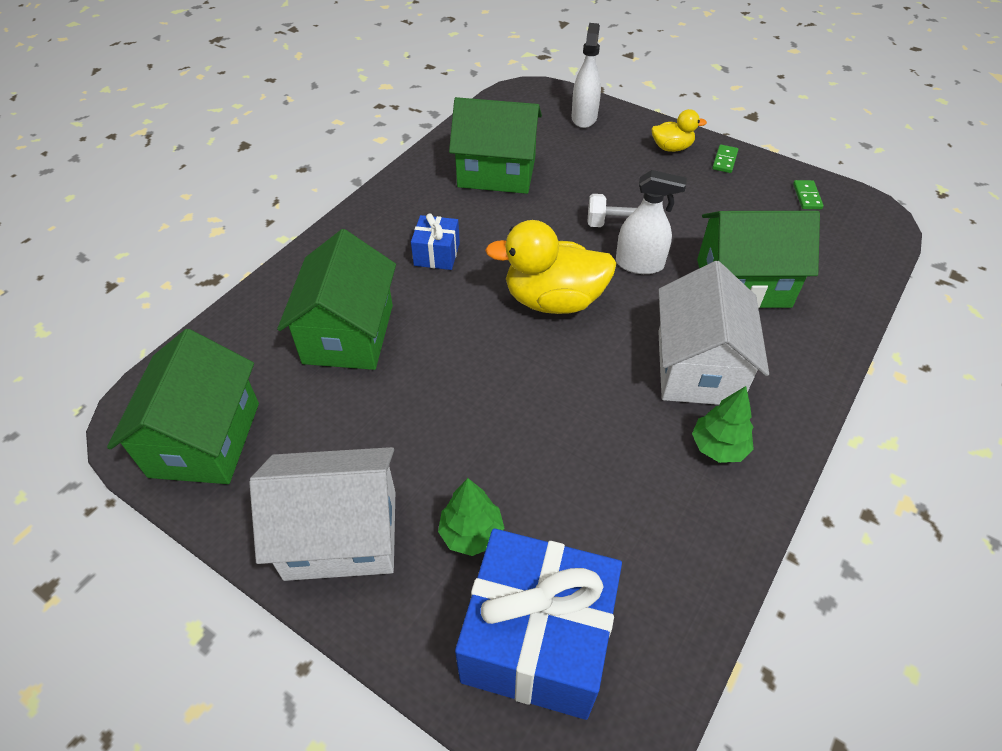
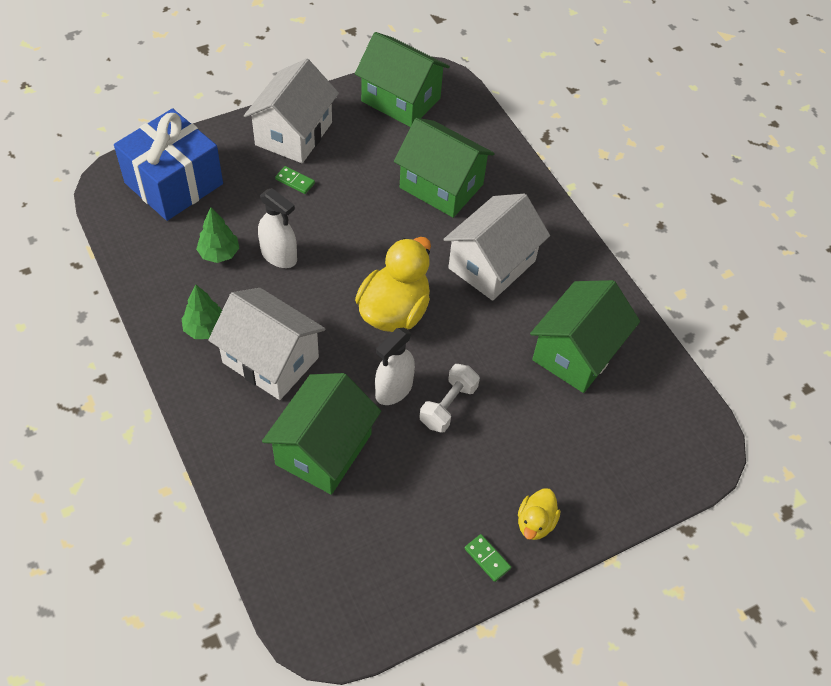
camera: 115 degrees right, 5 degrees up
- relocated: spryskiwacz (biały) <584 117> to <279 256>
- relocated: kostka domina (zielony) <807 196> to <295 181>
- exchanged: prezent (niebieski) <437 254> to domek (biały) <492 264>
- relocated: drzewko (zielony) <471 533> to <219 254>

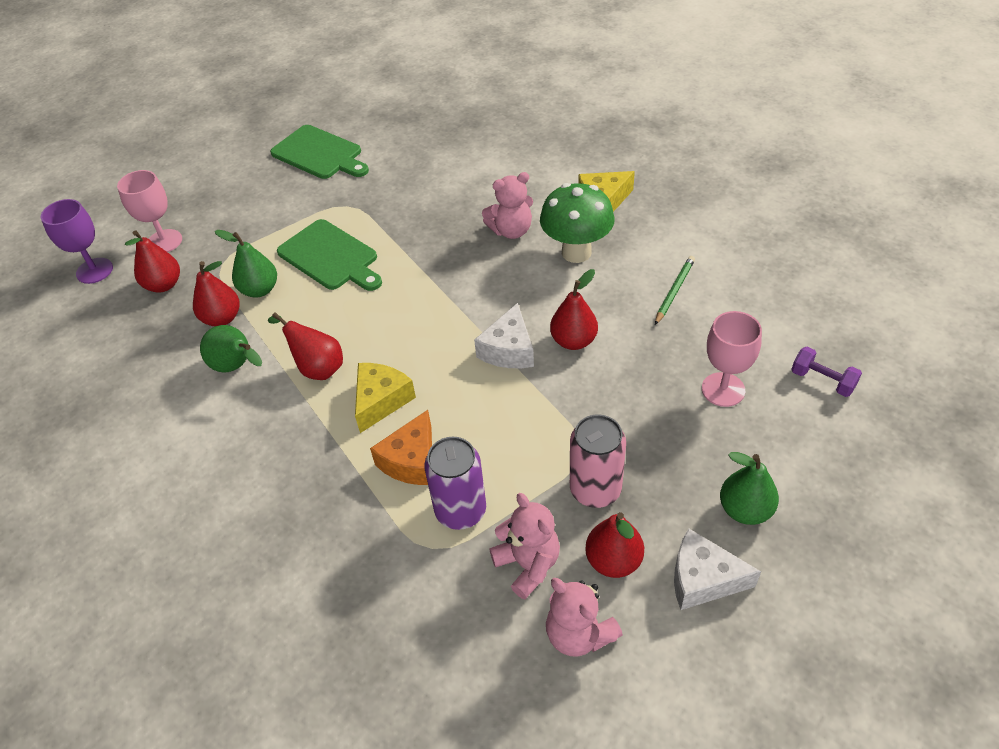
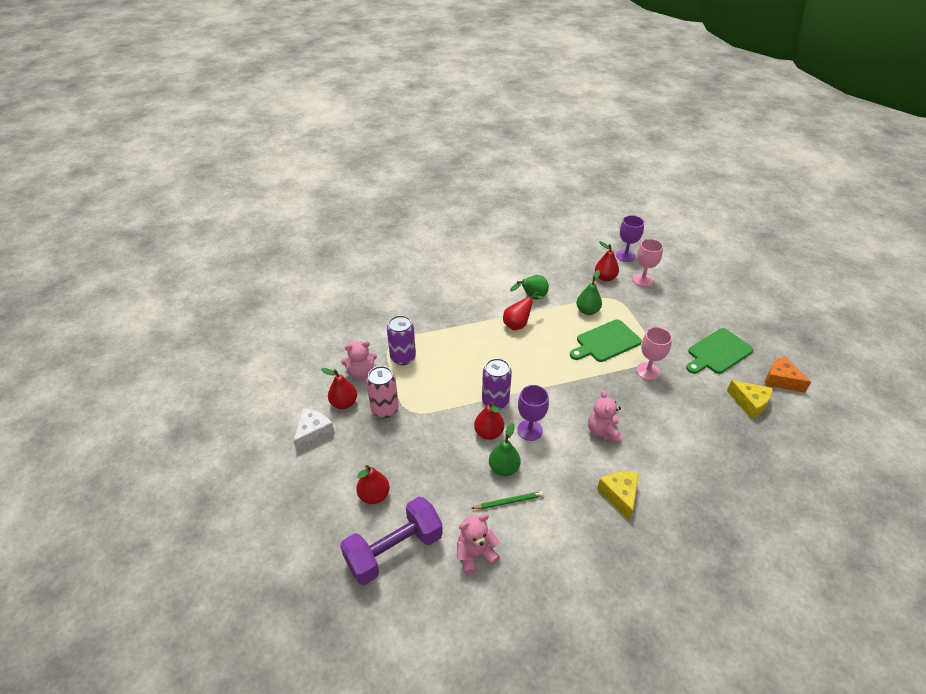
camera: 105 degrees right, 5 degrees down
- missing: grzyb (zielony) <576 252>
- spun: ołówek (zielony) <674 291> = <508 502> 60 degrees counterclockwise
- relocated: gruszka (czerwony) <222 318> to <374 495>
- exchanged: ser (biały) <509 350> to puszka (fioletowy) <495 401>
- relocated: kielich (różowy) <723 389> to <648 371>
- size: hantel (fioletowy) <822 380> = <394 550> x2.23
- relocated: ser (żółty) <381 401> to <750 403>
- relocated: ser (pomarańczowy) <411 461> to <781 380>
- relocated: gruszka (zielony) <745 510> to <504 468>
- relocated: miś (różowy) <579 634> to <475 554>
- appeared: kielich (fioletowy) <530 430>

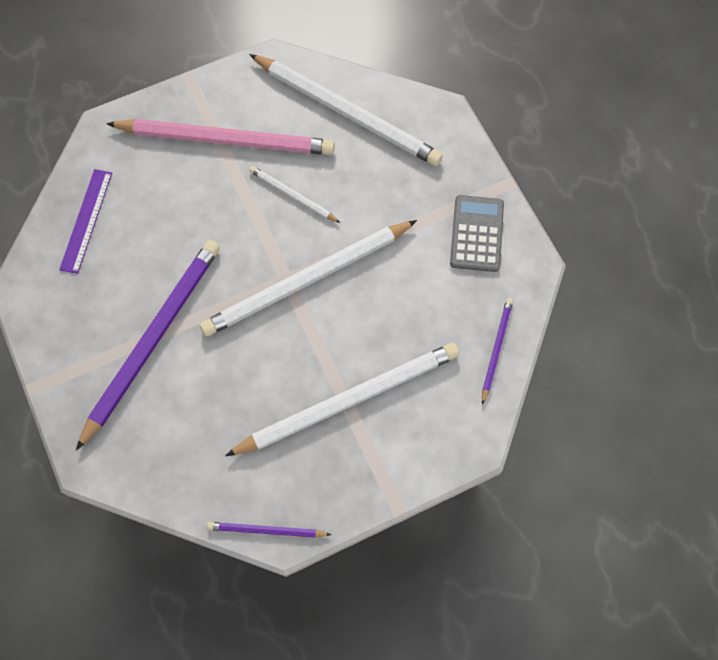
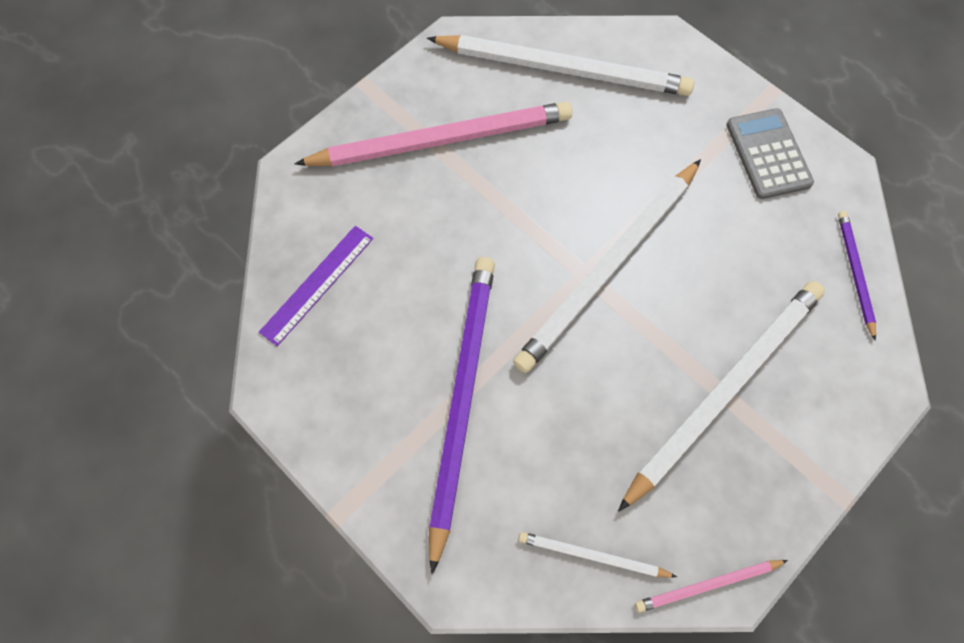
camera: 20 degrees left, 0 degrees up
- relocated: ołówek (biały) <292 195> to <592 556>
- spun: linijka (fioletowy) <86 220> = <317 284> 45 degrees clockwise
- colour: ołówek (fioletowy) <266 530> to ołówek (różowy) <707 585>

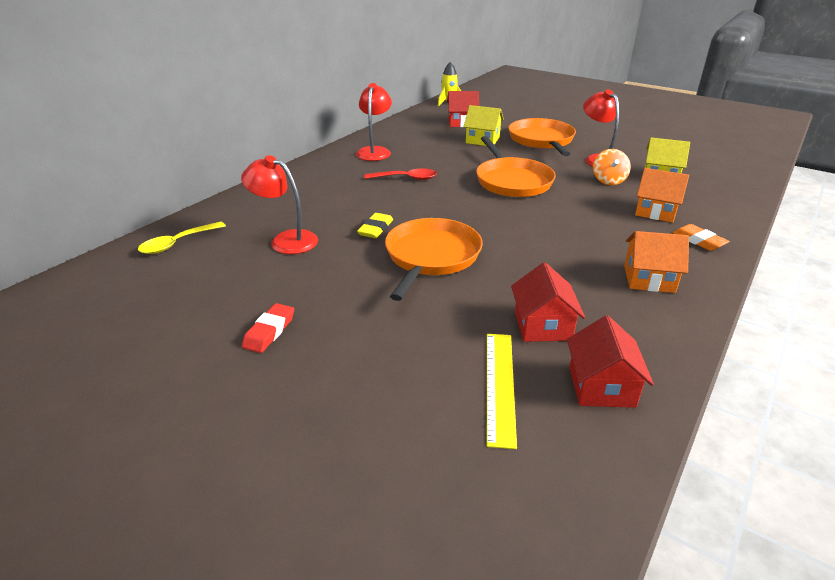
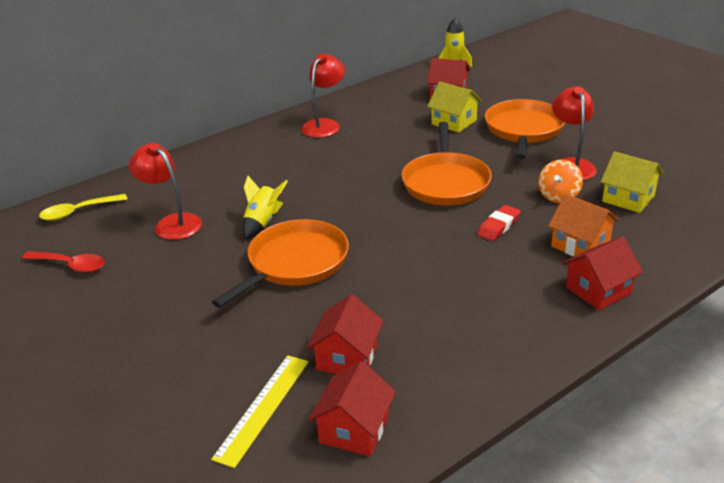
camera: 20 degrees right, 0 degrees up
- relocated: łyżka (czerwony) <406 178> to <70 265>
- exchanged: gumka do mazania (żółty) <375 229> to rakieta (żółty) <263 222>
- exchanged: gumka do mazania (pomarańczowy) <698 241> to domek (czerwony) <598 290>
- missing: domek (pomarańczowy) <649 279>
- relocated: gumka do mazania (czerwony) <269 331> to <498 226>

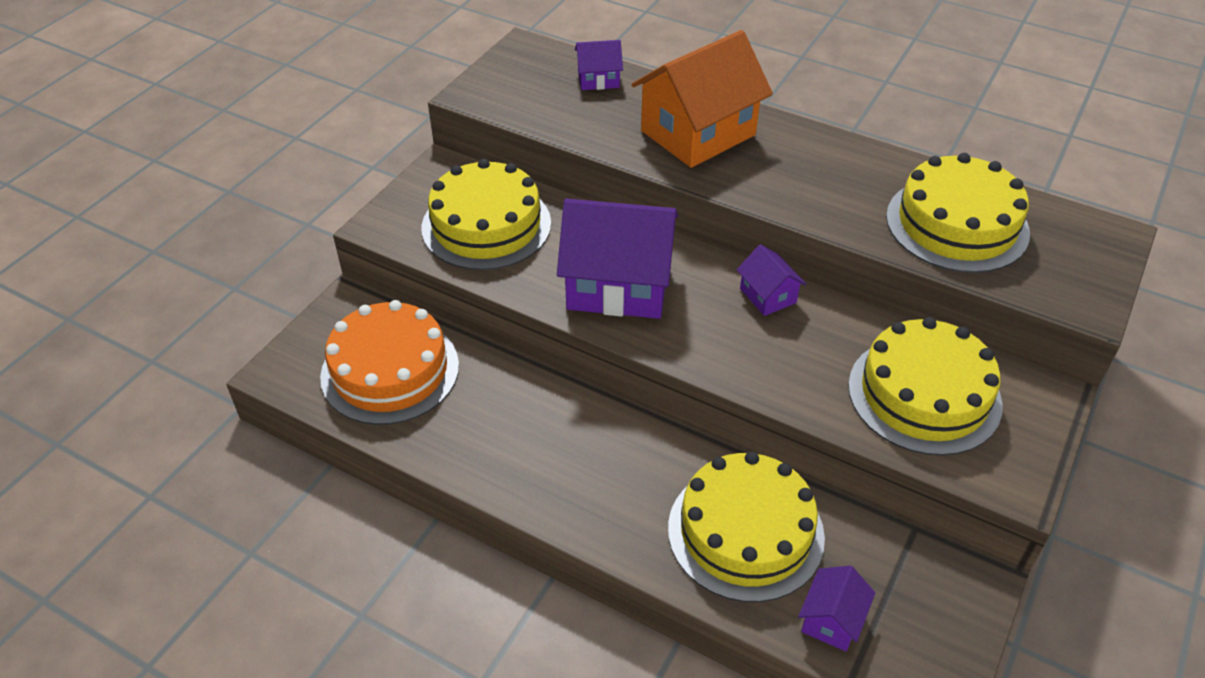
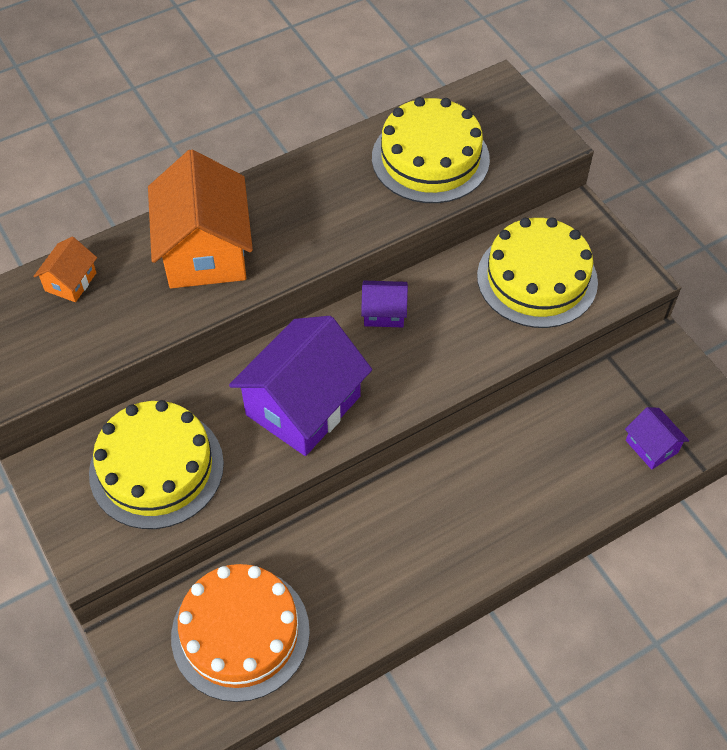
camera: 60 degrees left, 10 degrees up
- colour: domek (fioletowy) <598 79> to domek (pomarańczowy) <70 282>
- missing: tort (żółty) <745 532>

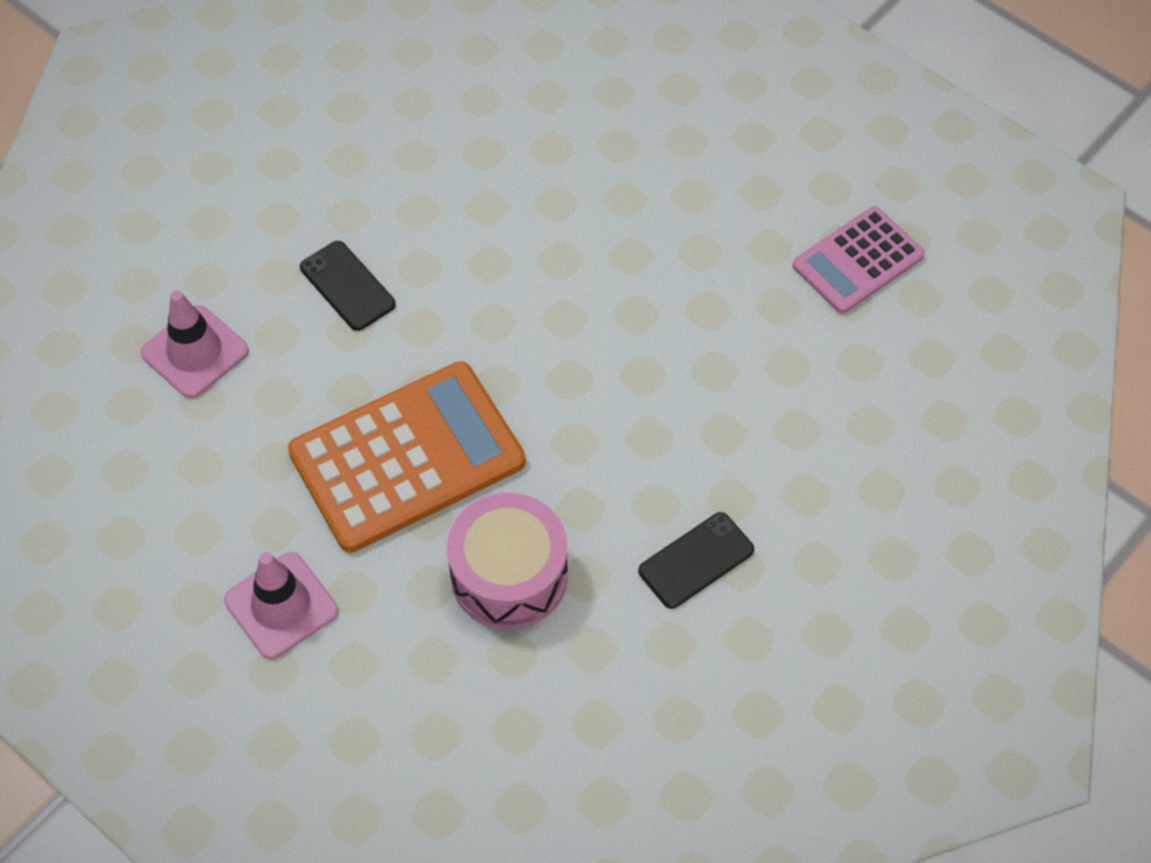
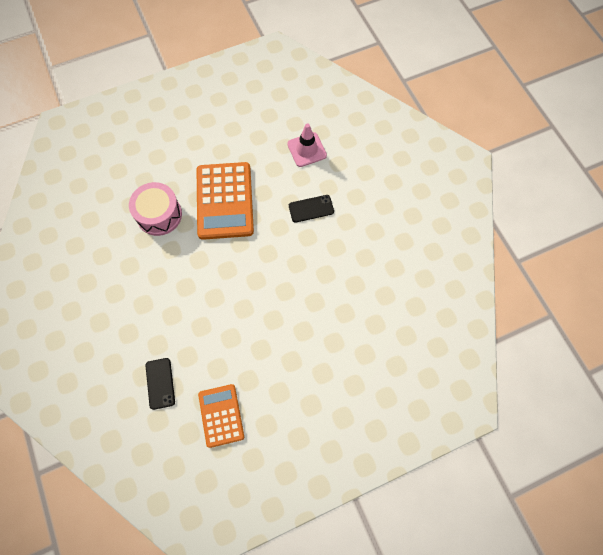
camera: 115 degrees right, 10 degrees up
- colour: kalkulator (różowy) <858 261> to kalkulator (pomarańczowy) <221 415>
- relocated: telefon (czarny) <696 561> to <160 383>
- missing: pachołek (różowy) <281 606>

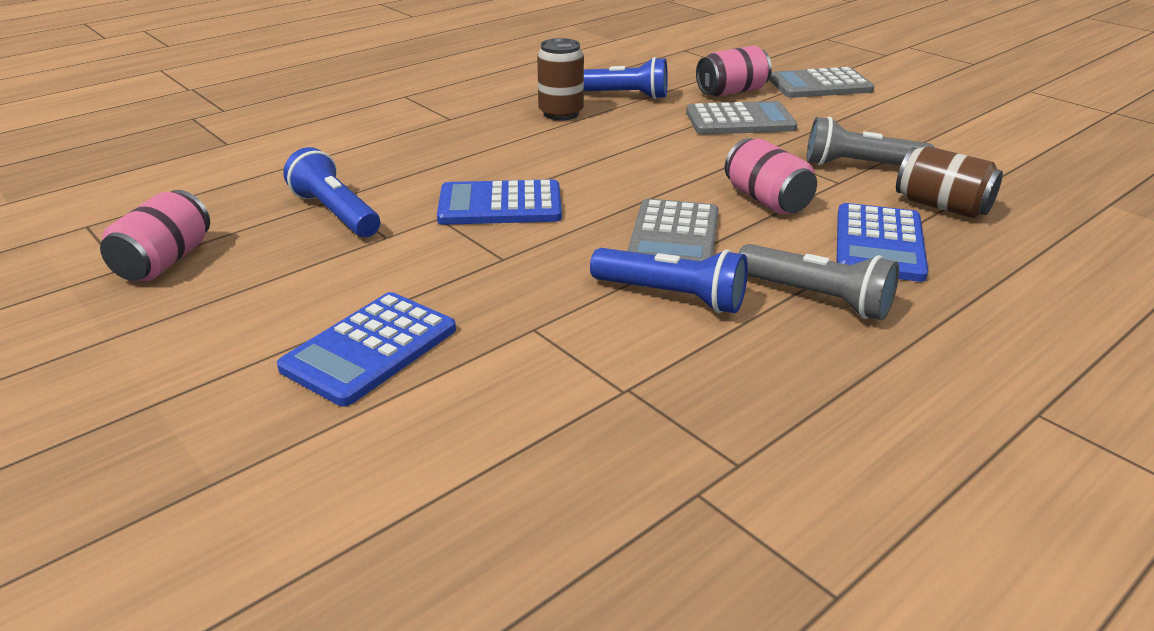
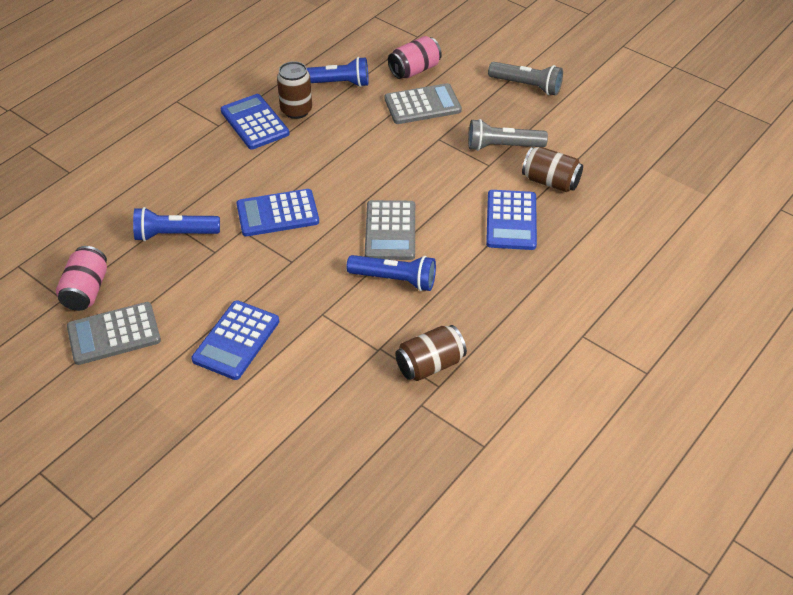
camera: 10 degrees left, 15 degrees up
- relocated: kalkulator (szary) <819 85> to <114 334>
- missing: puszka (różowy) <766 200>
- spun: latarka (niebieski) <335 213> = <174 234> 45 degrees counterclockwise
- relocated: latarka (szary) <817 298> to <527 86>
- appeared: kalkulator (niebieski) <254 122>
- appeared: puszka (brązowy) <430 365>

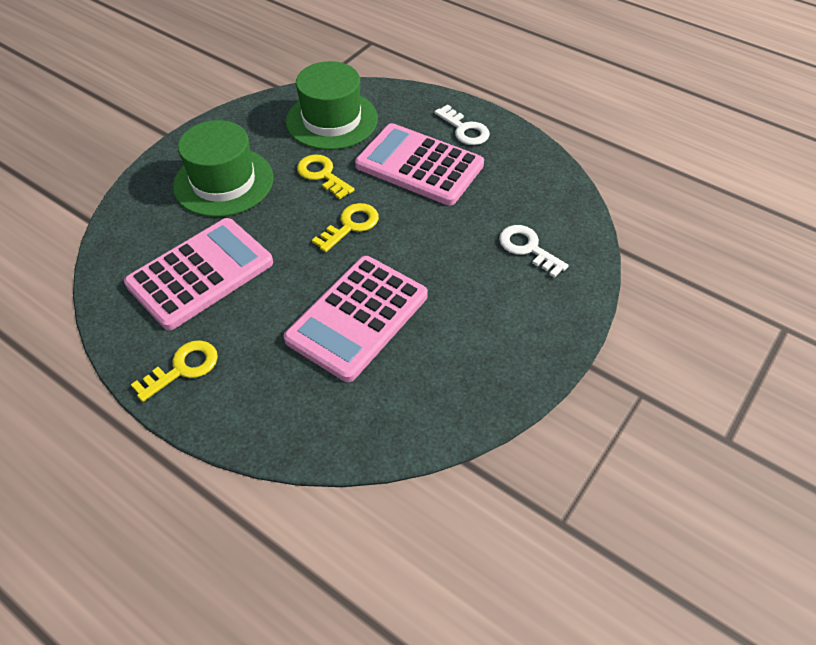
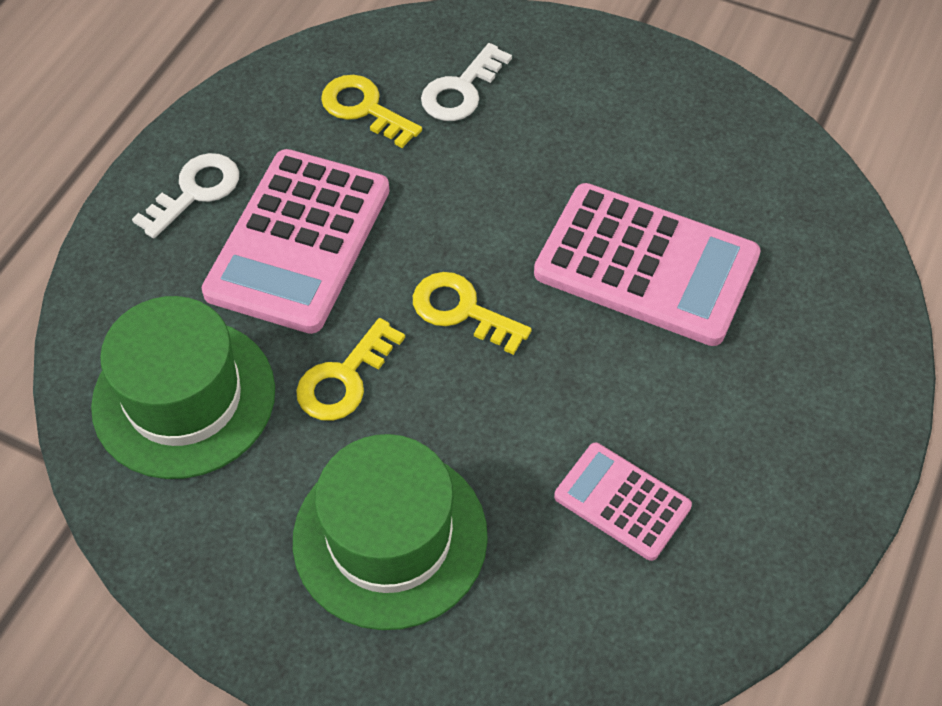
camera: 100 degrees left, 5 degrees up
- size: kalkulator (różowy) <200 274> = <622 501> x0.54
- relocated: klucz (żółty) <183 368> to <364 108>

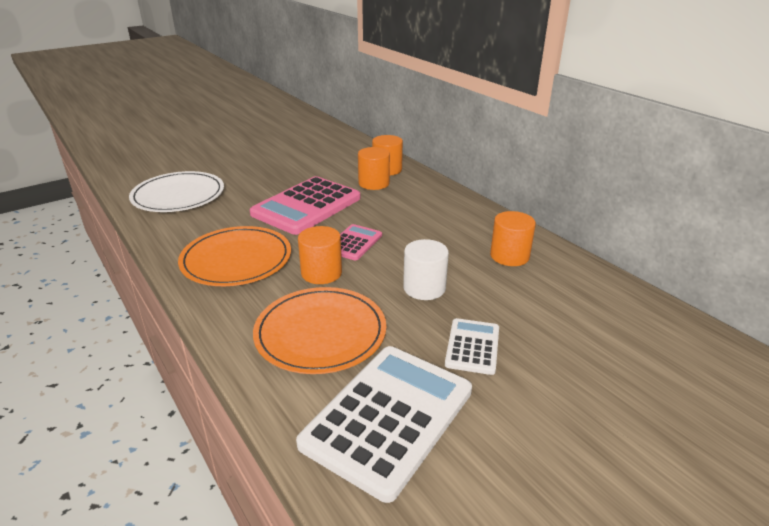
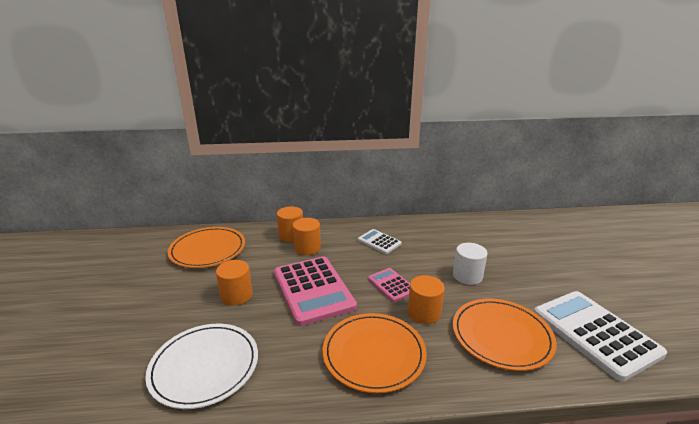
camera: 60 degrees left, 5 degrees down
- relocated: walec (pomarańczowy) <509 256> to <236 295>
- relocated: kalkulator (biały) <472 346> to <379 242>
- appeared: talerz (pomarańczowy) <208 250>

